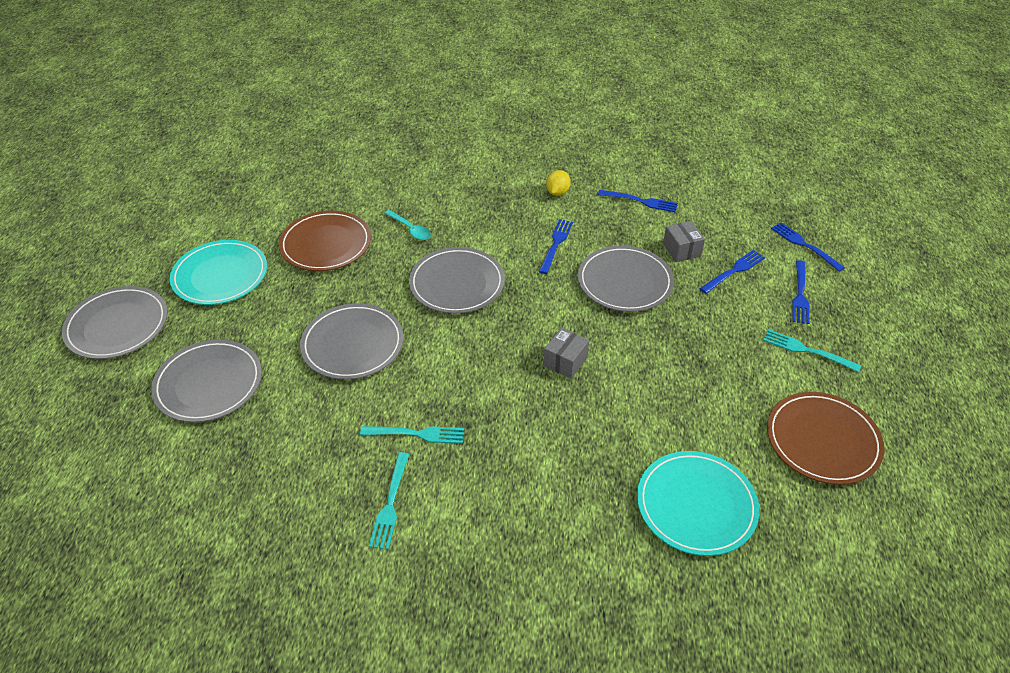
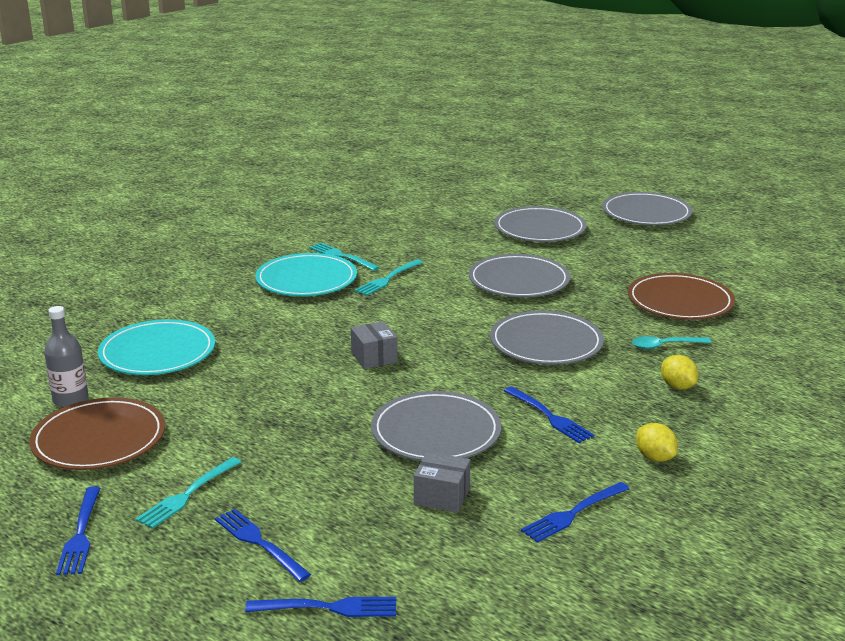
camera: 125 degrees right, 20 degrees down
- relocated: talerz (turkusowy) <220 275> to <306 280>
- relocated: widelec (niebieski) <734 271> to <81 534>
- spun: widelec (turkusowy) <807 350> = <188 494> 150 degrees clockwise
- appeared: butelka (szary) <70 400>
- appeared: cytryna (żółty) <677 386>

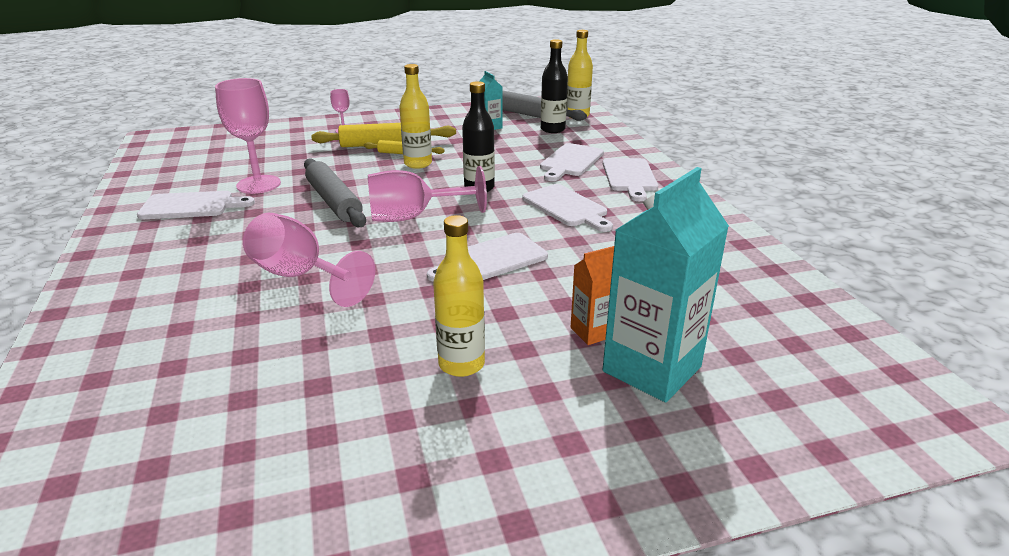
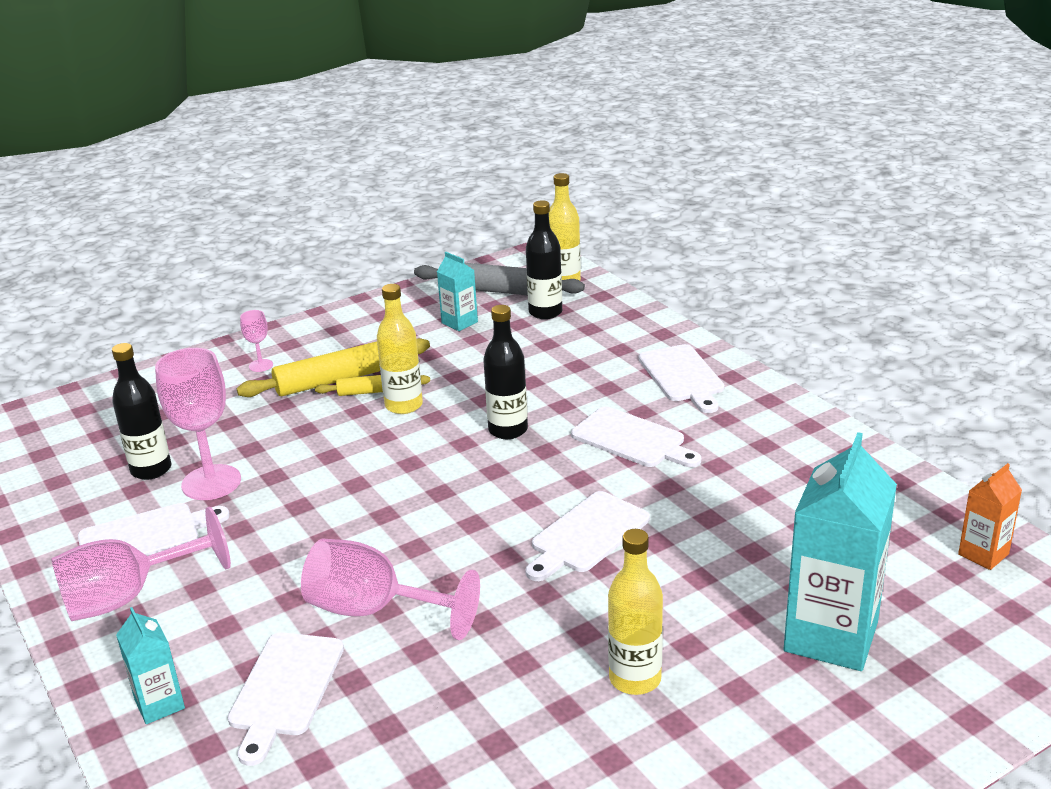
camera: 15 degrees left, 0 degrees up
- relocated: deska do krojenia (biały) <570 161> to <285 689>
- missing: wałek do ciasta (szary) <333 201>
- relocated: kielich (różowy) <413 217> to <128 597>
- relocated: karton mleka (pomarańczowy) <593 332> to <983 554>
- appeared: butelka (czarny) <151 470>
- appeared: karton mleka (turkusowy) <159 704>

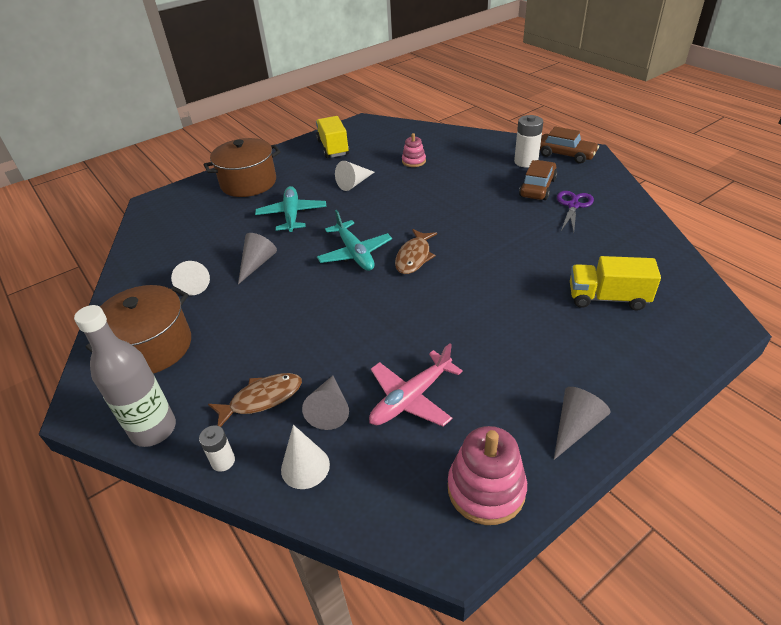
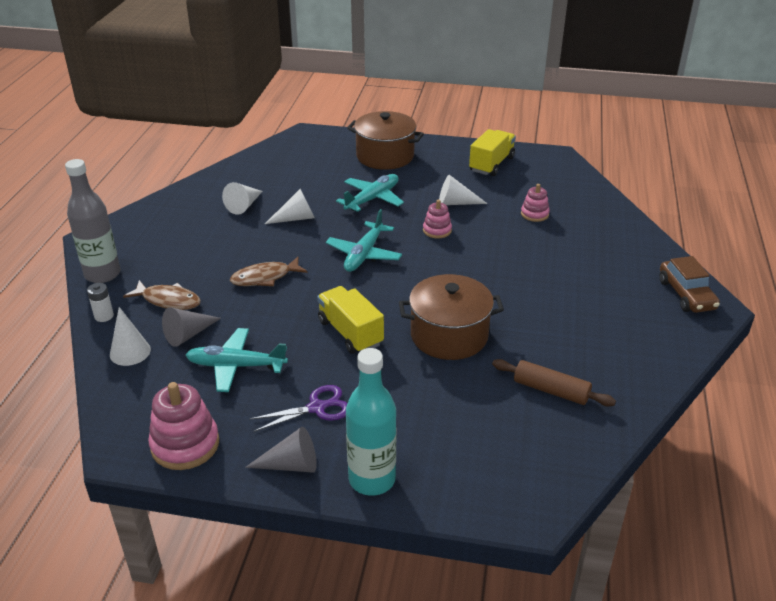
camera: 45 degrees right, 5 degrees down
- missing: bateria (biały) <526 162>
- missing: samochód (brązowy) <537 187>
- relocated: nożyczki (fioletowy) <573 205> to <317 408>
- relocated: ryba (brązowy) <414 257> to <265 278>
- colour: stożek (szary) <257 264> to stożek (biały) <296 218>
- relocated: ciężarówka (żółty) <607 298> to <350 333>
- relocated: garnek (brązowy) <152 347> to <449 335>
- colour: samolot (różowy) <411 398> to samolot (turkusowy) <236 366>
- appeared: zabawka nakładanka (różowy) <437 230>
- appeared: butelka (turkusowy) <372 479>
- appeared: wałek do ciasta (brązowy) <551 390>

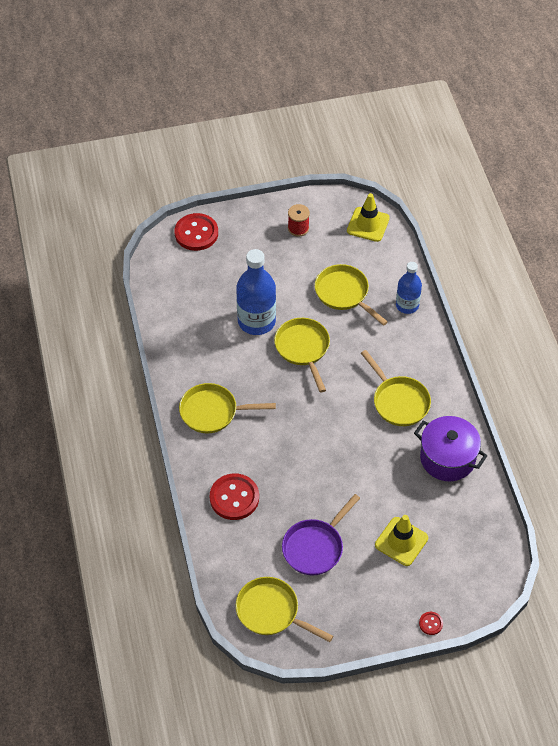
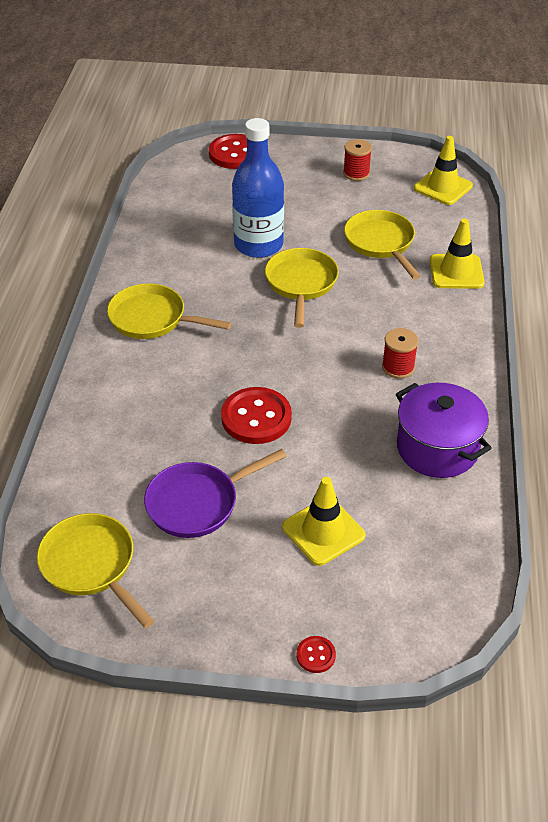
camera: 20 degrees right, 10 degrees down
- exchanged: butelka (niebieski) <407 305> to pachołek (żółty) <456 272>
- exchanged: patelnia (żółty) <398 401> to szpulka (czerwony) <398 367>
- relocated: guzik (czerwony) <234 498> to <256 418>

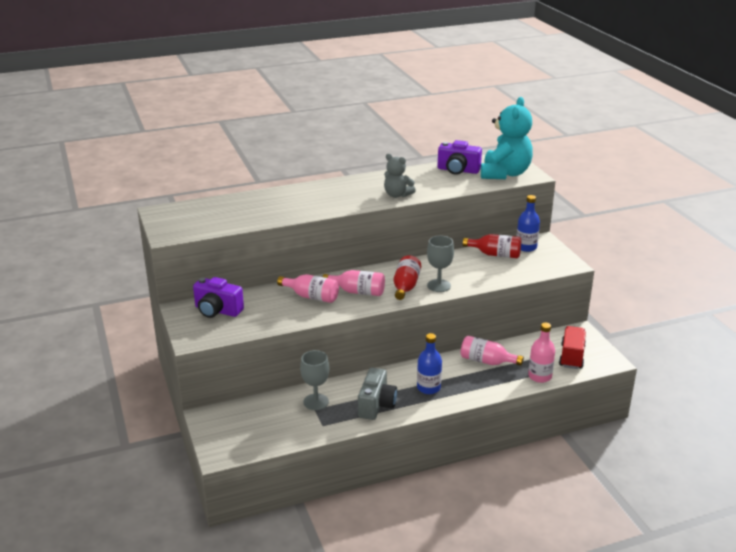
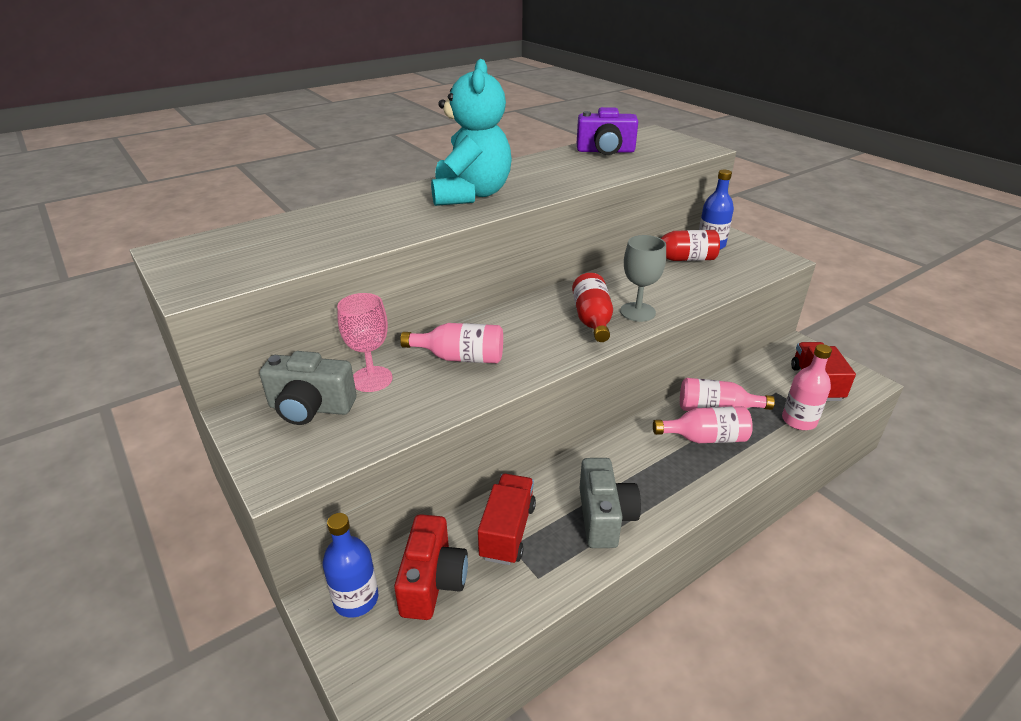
camera: 15 degrees left, 5 degrees up
- relocated: miś (turkusowy) <505 174> to <471 195>
- missing: miś (szary) <397 195>
- relocated: butelka (różowy) <358 292> to <705 438>
- colour: aparat fotograficzny (fioletowy) <217 310> to aparat fotograficzny (szary) <310 408>
- relocated: butelka (niebieski) <428 388> to <356 599>
- exchanged: kielich (szary) <316 402> to ciężarówka (czerwony) <507 531>
- appeared: kielich (różowy) <372 379>
- appeared: aparat fotograficzny (czerwony) <432 582>

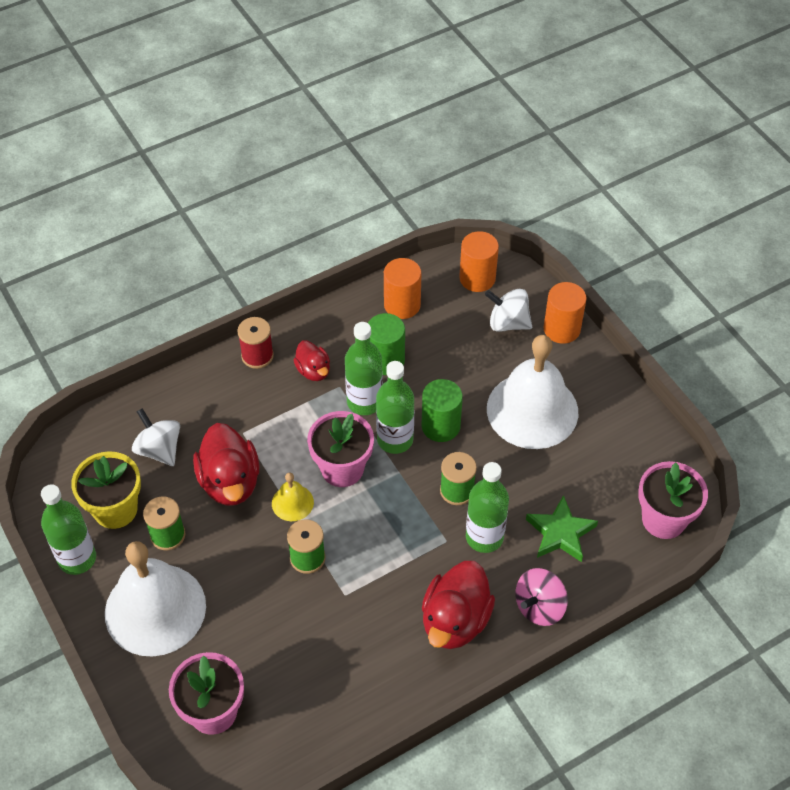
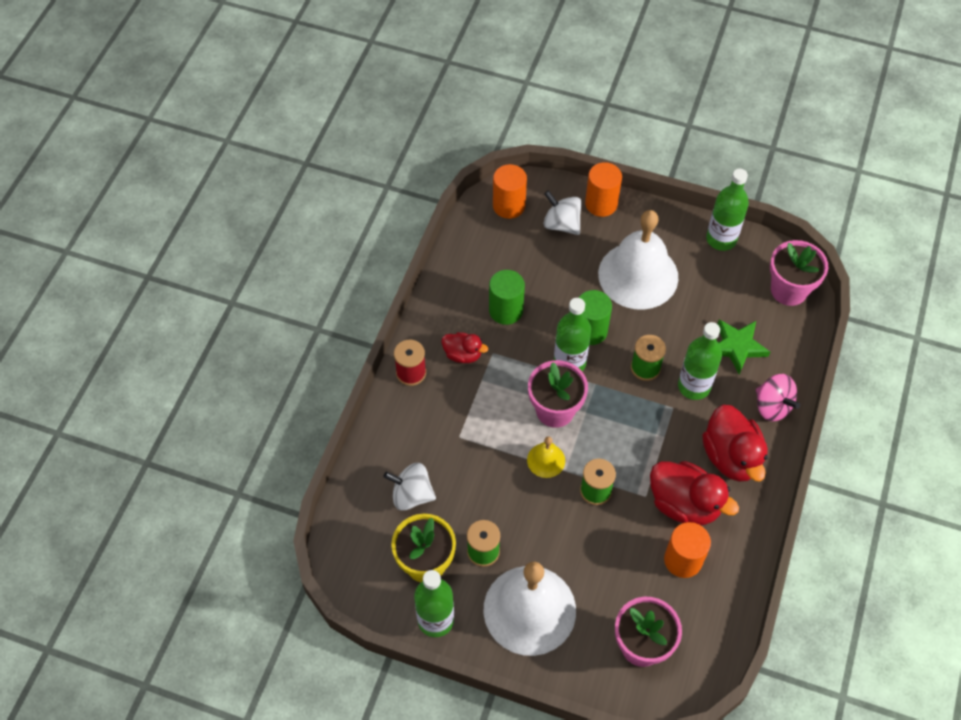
camera: 40 degrees left, 5 degrees up
- relocated: walec (pomarańczowy) <402 305> to <683 560>
- spun: bączek (biały) <508 323> = <561 224> 60 degrees clockwise
- relocated: butelka (zielony) <364 402> to <721 239>
- relocated: kaczka (czerwony) <230 482> to <684 504>
- spun: bączek (różowy) <539 607> = <772 406> 45 degrees counterclockwise

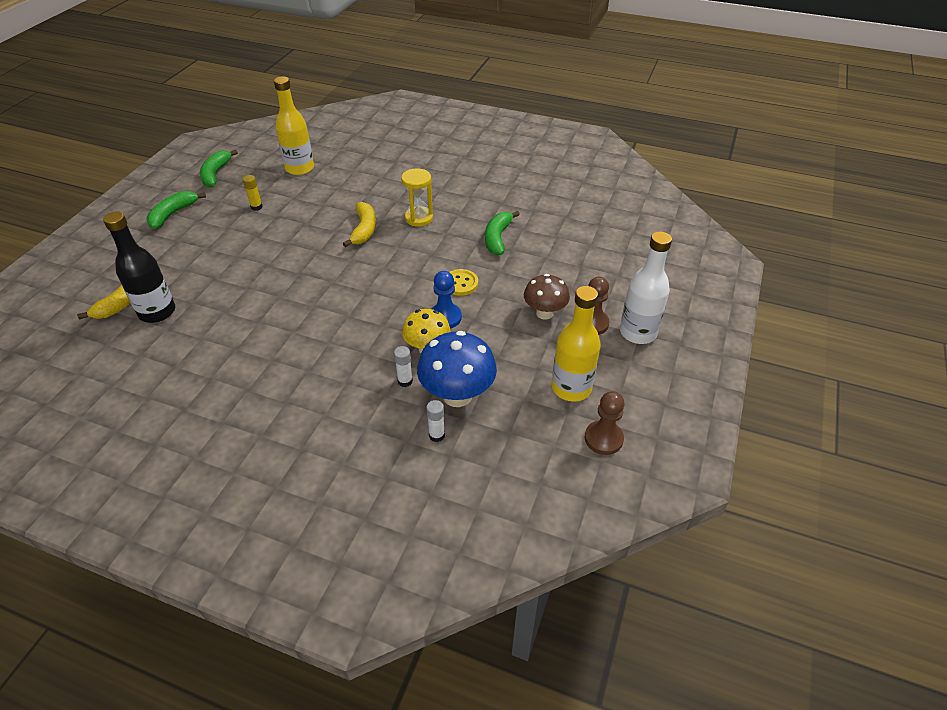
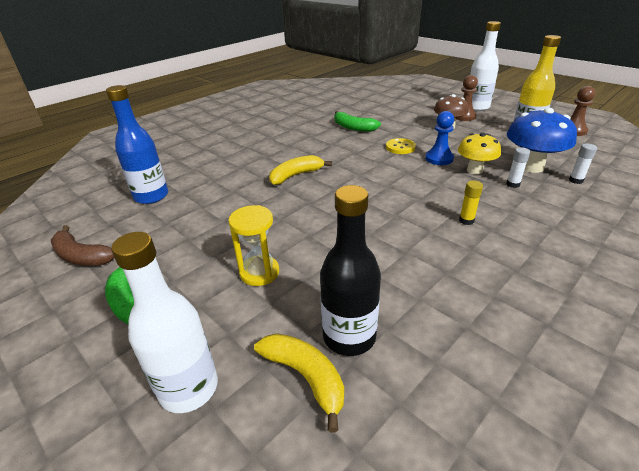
camera: 65 degrees left, 10 degrees down
- colour: butelka (żółty) <299 168> to butelka (niebieski) <151 196>
- colour: banan (zielony) <216 174> to banan (brązowy) <81 256>
- relocated: klepsydra (żółty) <419 218> to <259 272>
- relocated: klej w sztyfcie (żółty) <256 207> to <466 220>
- spun: banan (żółty) <364 230> = <296 175> 60 degrees counterclockwise
- appeared: butelka (biały) <189 388>

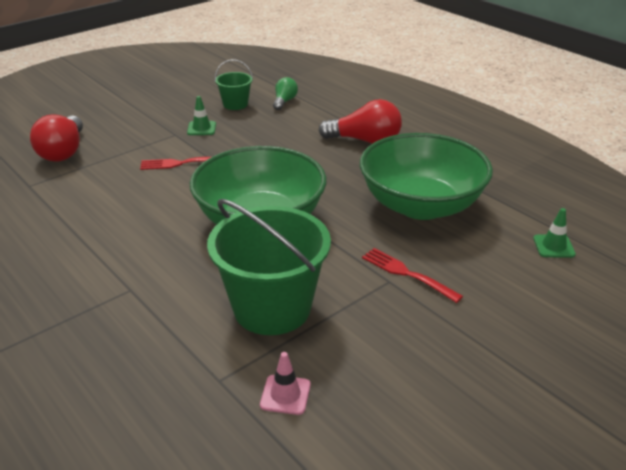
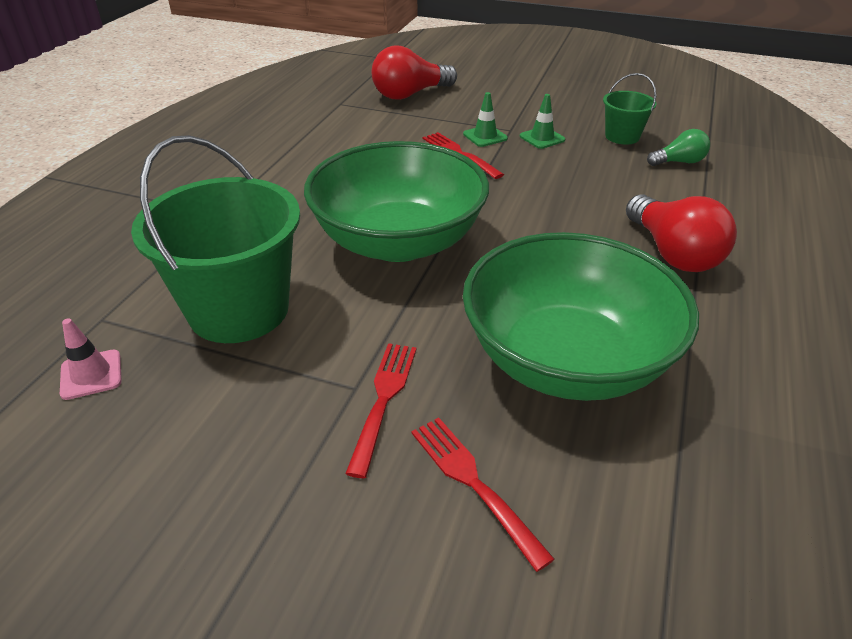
camera: 60 degrees right, 5 degrees up
- relocated: pachołek (zielony) <553 246> to <485 136>
- appeared: widelec (czerwony) <475 484>

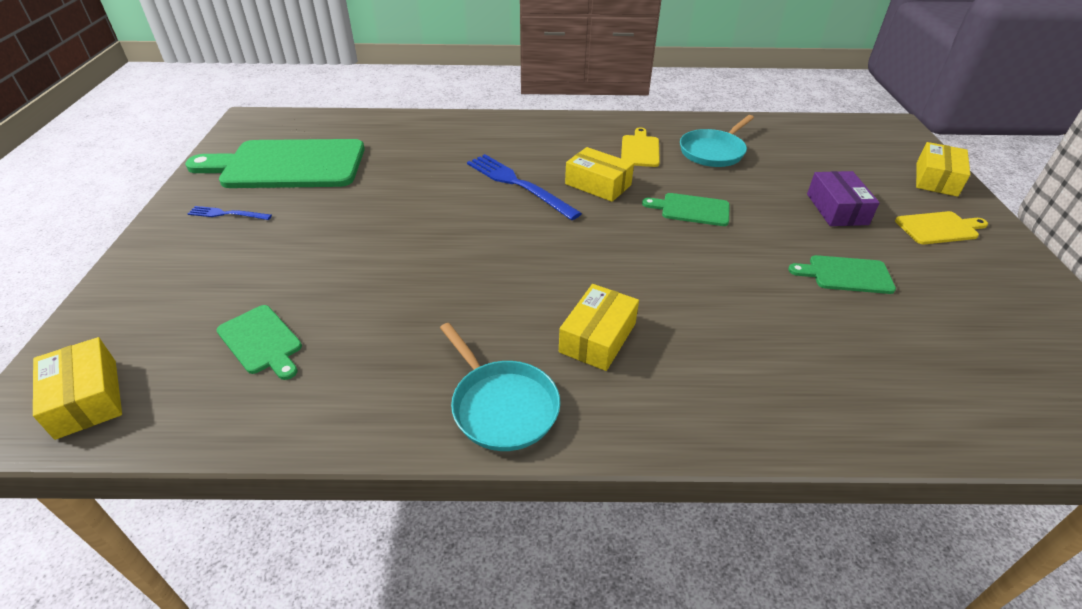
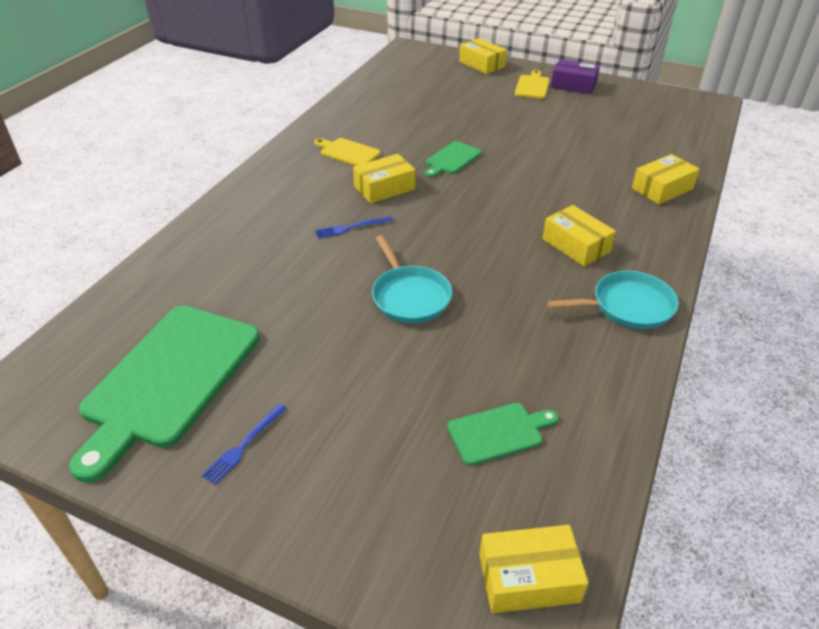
camera: 65 degrees left, 0 degrees up
- relocated: patelnia (turkusowy) <713 152> to <410 296>
- size: widelec (niebieski) <518 185> = <351 228> x0.53
- relocated: pudełko (fioletowy) <836 209> to <573 85>
- missing: deska do krojenia (zielony) <846 275>
- appeared: pudełko (żółty) <662 189>

